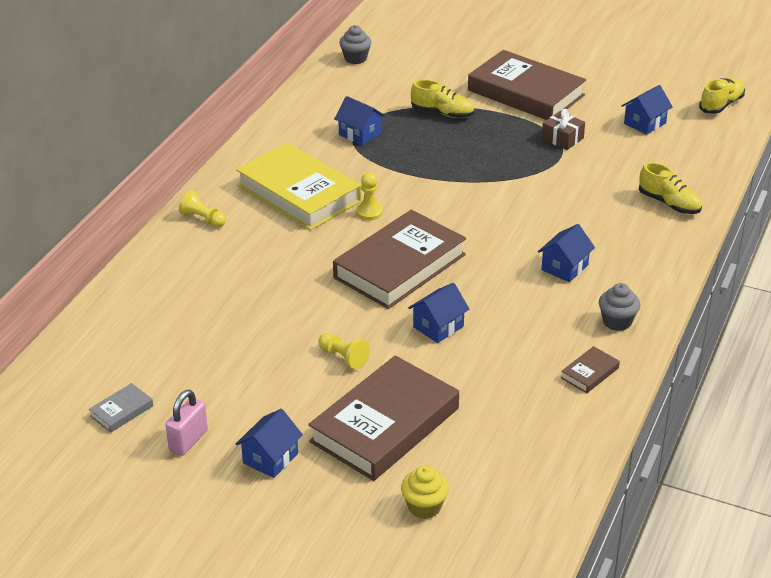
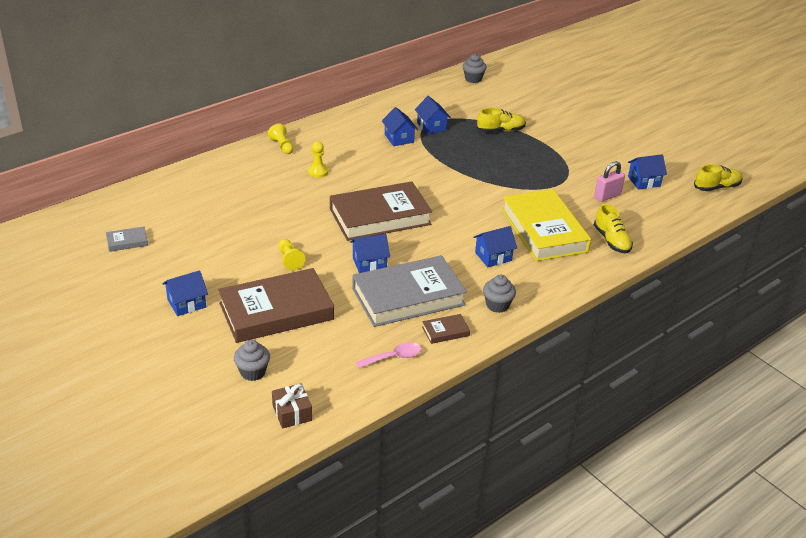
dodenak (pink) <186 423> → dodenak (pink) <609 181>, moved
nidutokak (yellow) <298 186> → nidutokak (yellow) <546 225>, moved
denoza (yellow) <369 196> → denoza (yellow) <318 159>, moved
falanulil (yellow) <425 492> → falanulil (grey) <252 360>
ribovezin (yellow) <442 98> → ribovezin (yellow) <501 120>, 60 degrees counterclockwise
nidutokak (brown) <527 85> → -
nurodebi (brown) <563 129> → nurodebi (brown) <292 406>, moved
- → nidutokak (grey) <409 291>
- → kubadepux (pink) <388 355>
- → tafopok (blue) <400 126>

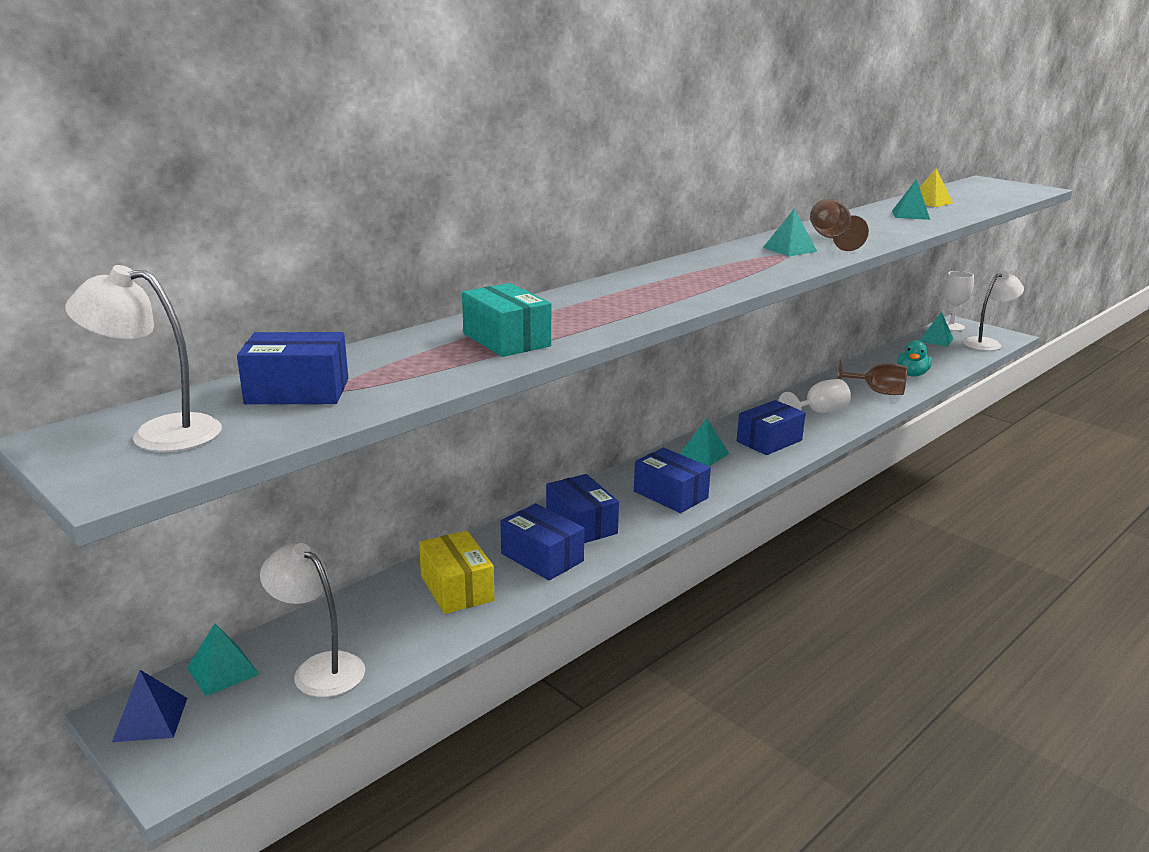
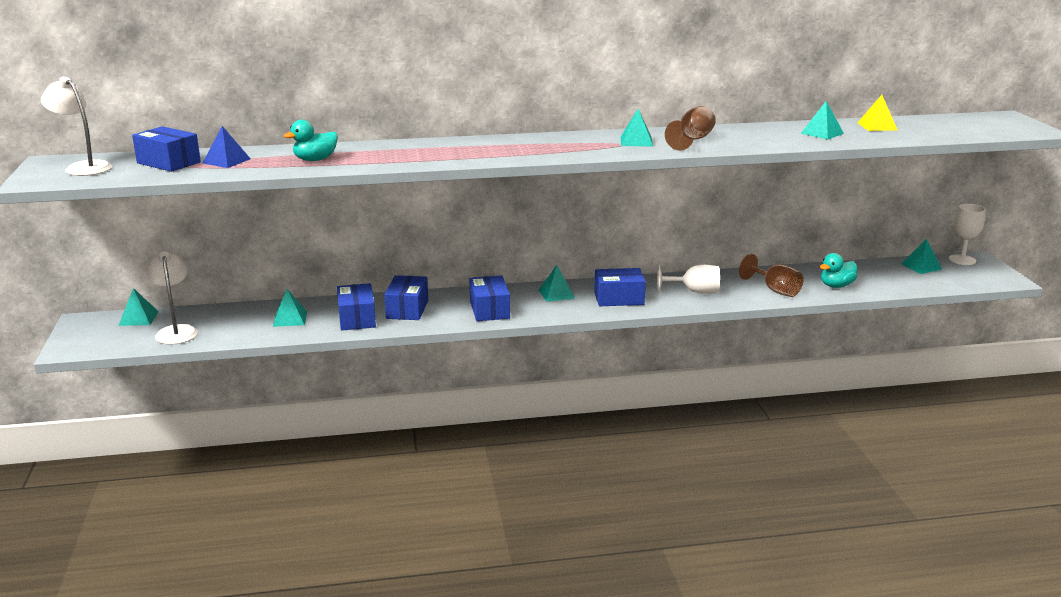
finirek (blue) <149 706> → finirek (blue) <227 147>, moved
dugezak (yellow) <456 572> → finirek (turquoise) <290 308>
dugezak (turquoise) <506 320> → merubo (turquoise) <311 140>
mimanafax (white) <993 311> → -

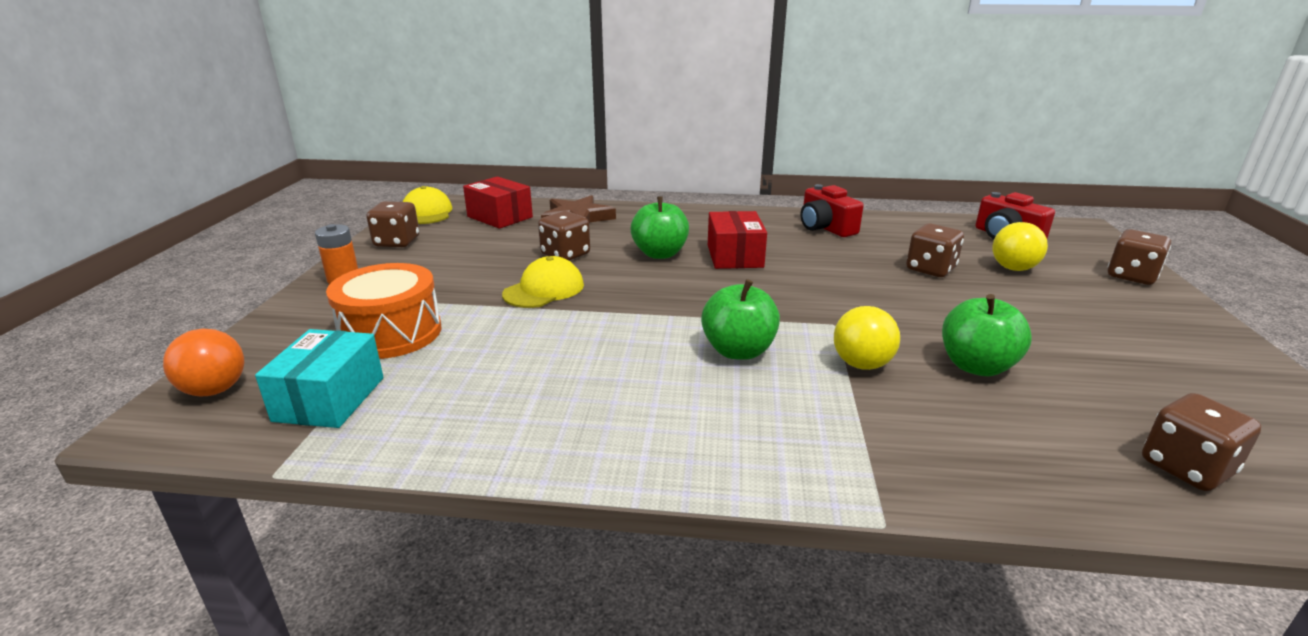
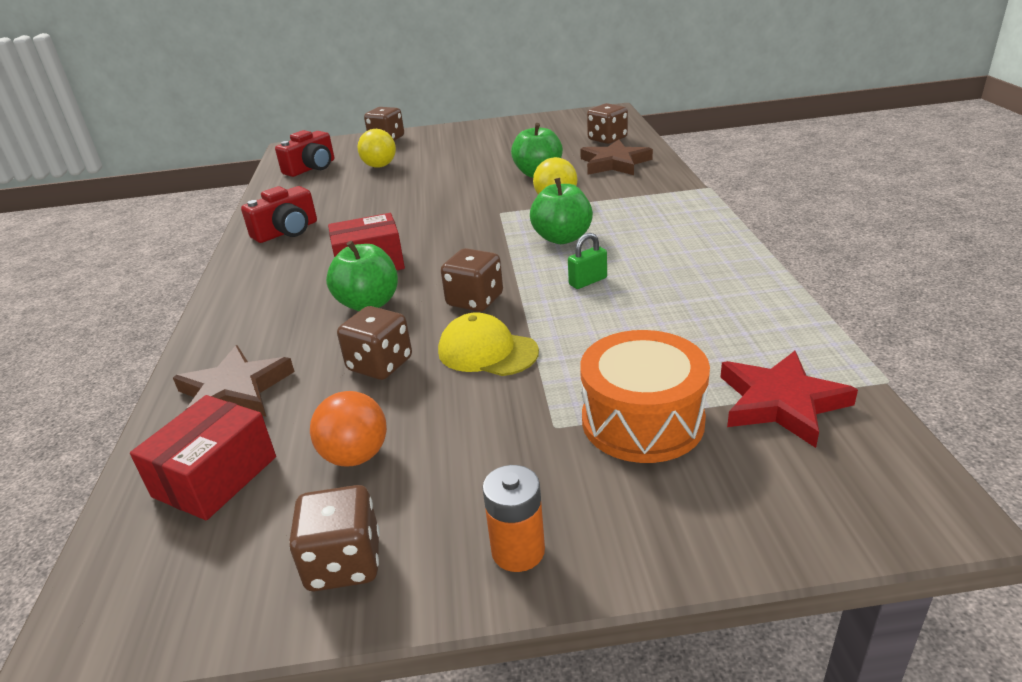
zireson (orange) <203 362> → zireson (orange) <348 428>, moved
dugezak (turquoise) <319 378> → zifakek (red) <789 399>
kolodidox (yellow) <427 205> → -
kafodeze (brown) <935 250> → kafodeze (brown) <472 280>, moved
- → dodenak (green) <587 261>
- → zifakek (brown) <616 157>

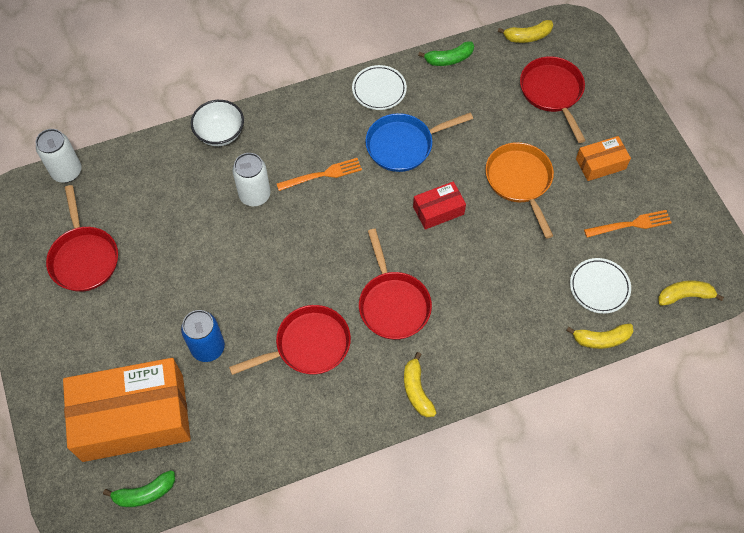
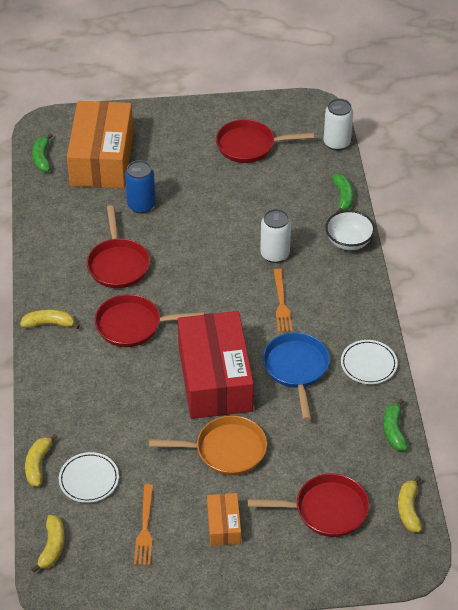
dugezak (red) <439 205> → dugezak (red) <216 365>, x2.21
- → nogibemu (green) <343 193>

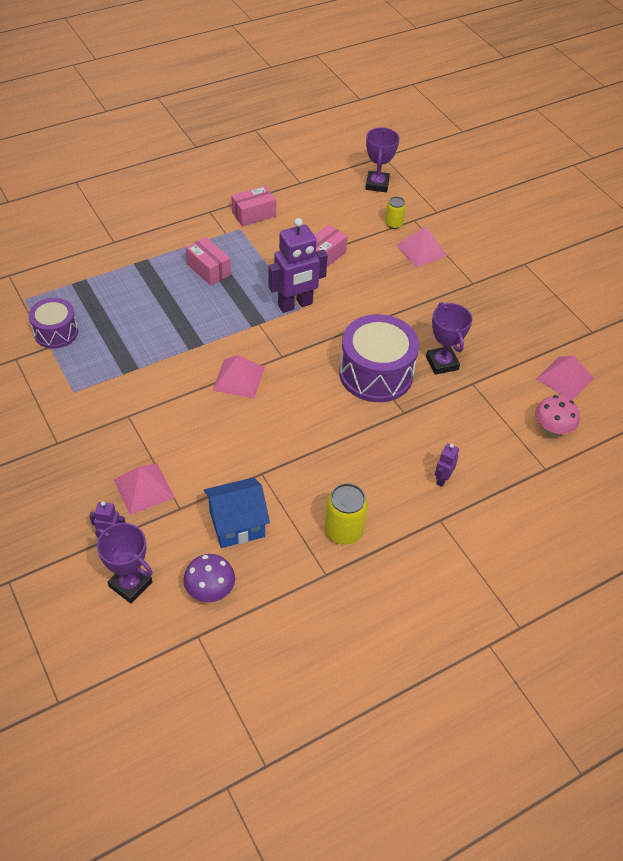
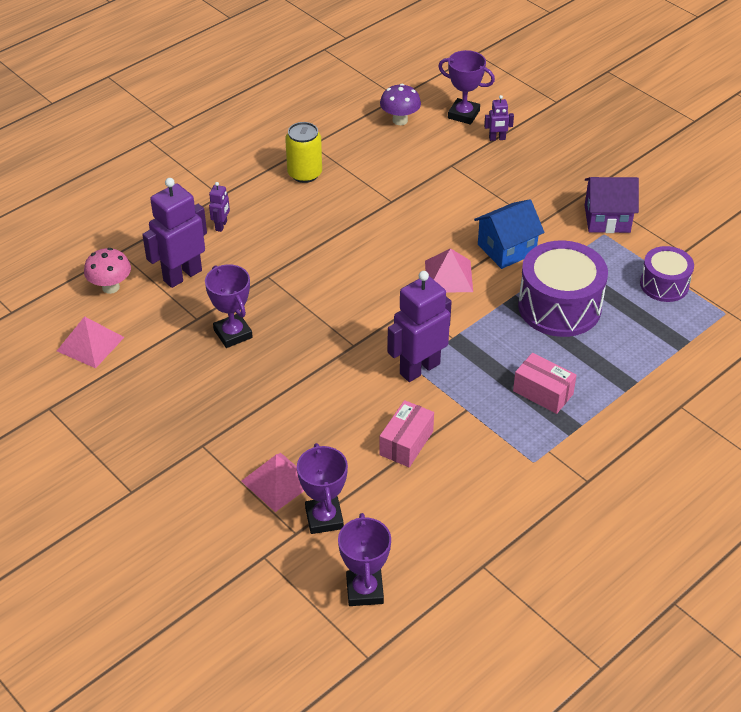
finirek (pink) <144 489> → -
tafopok (blue) <237 512> → tafopok (blue) <509 234>, moved
dugezak (pink) <254 206> → -
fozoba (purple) <379 358> → fozoba (purple) <563 288>, moved
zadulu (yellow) <395 212> → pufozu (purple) <322 488>
- → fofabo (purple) <174 233>
- → tafopok (purple) <612 205>

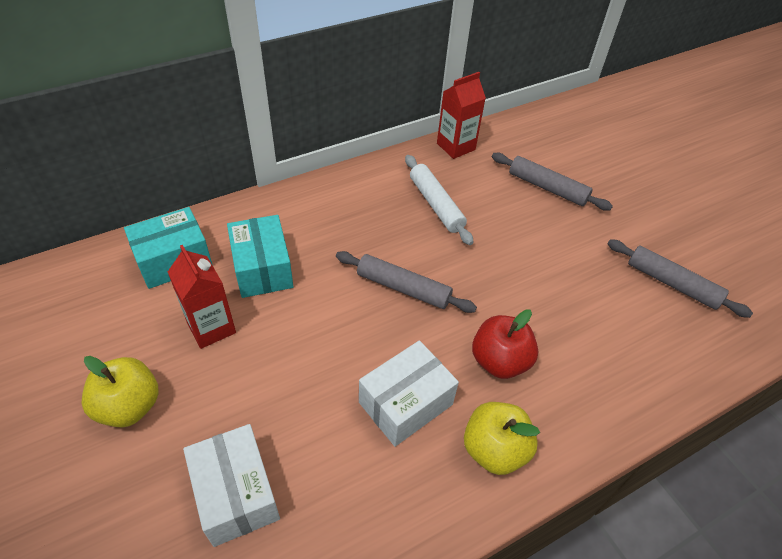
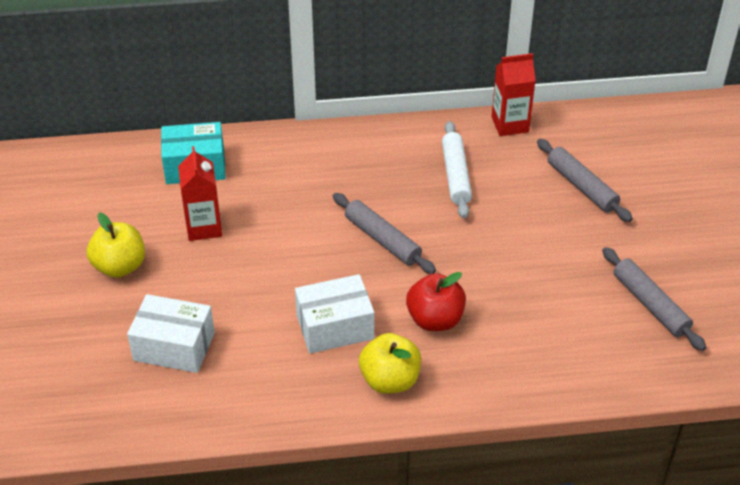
dugezak (white) <231 485> → dugezak (white) <171 333>, 75 degrees counterclockwise
dugezak (turquoise) <260 256> → -

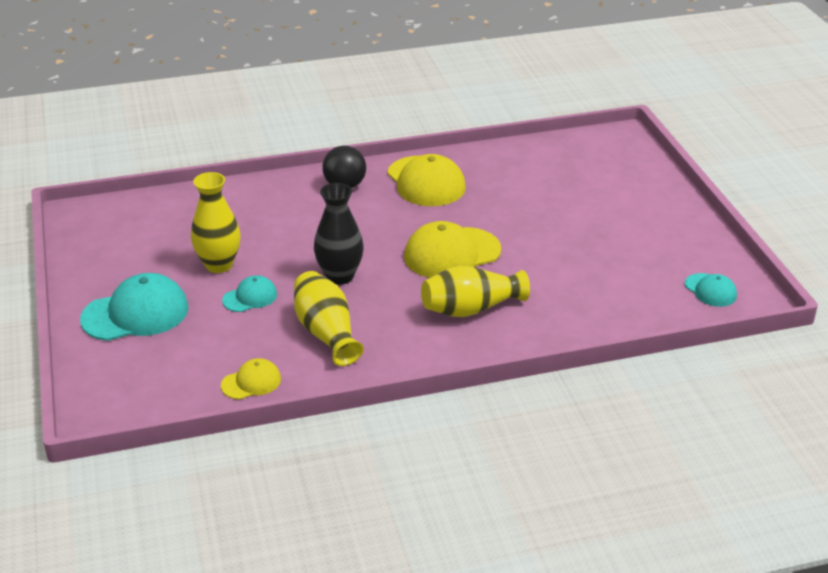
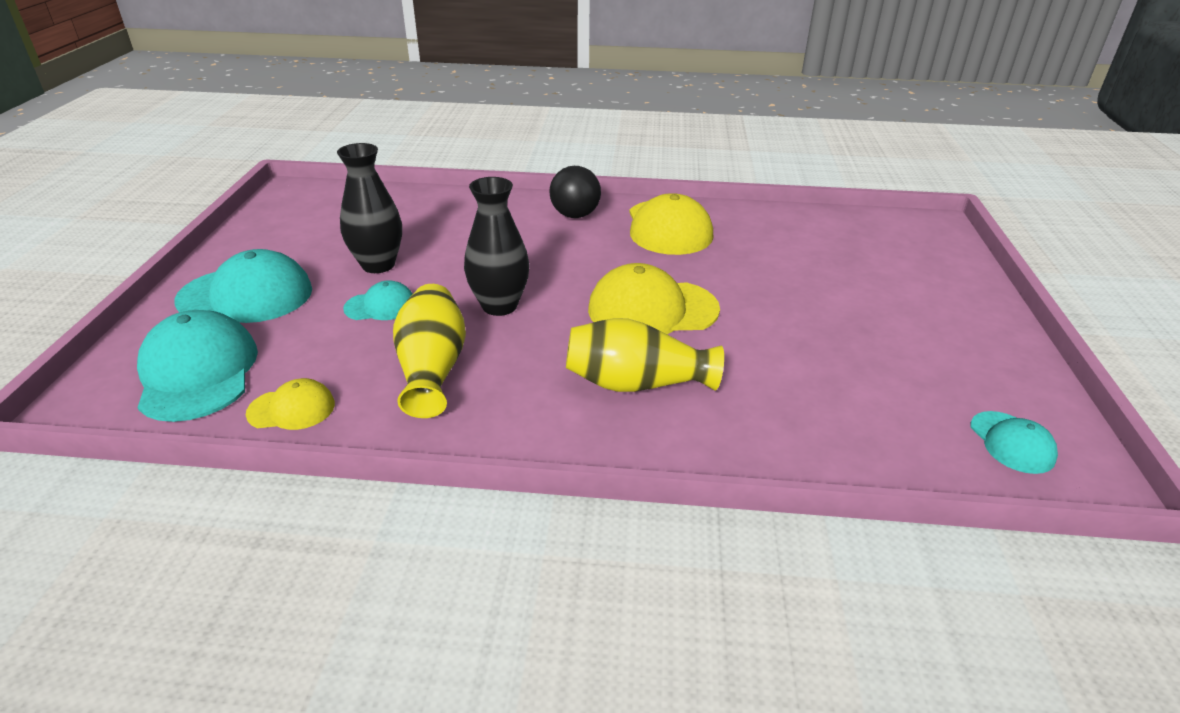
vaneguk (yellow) <216 222> → vaneguk (black) <369 208>
- → kolodidox (turquoise) <197 366>

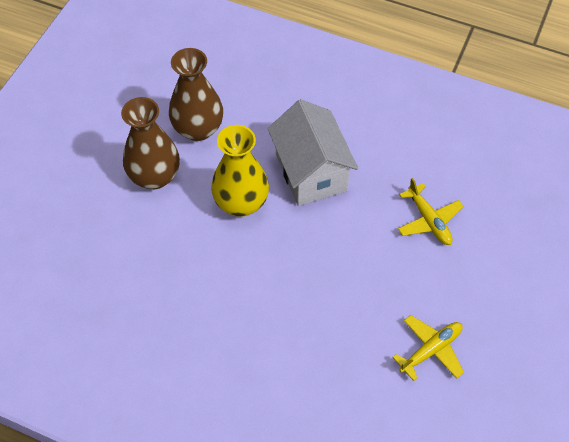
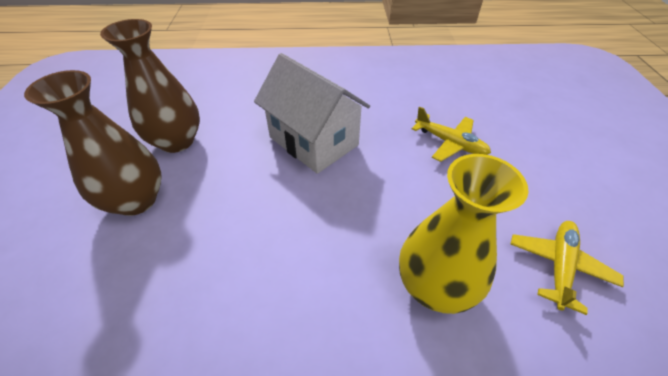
vaneguk (yellow) <240 170> → vaneguk (yellow) <464 234>, moved

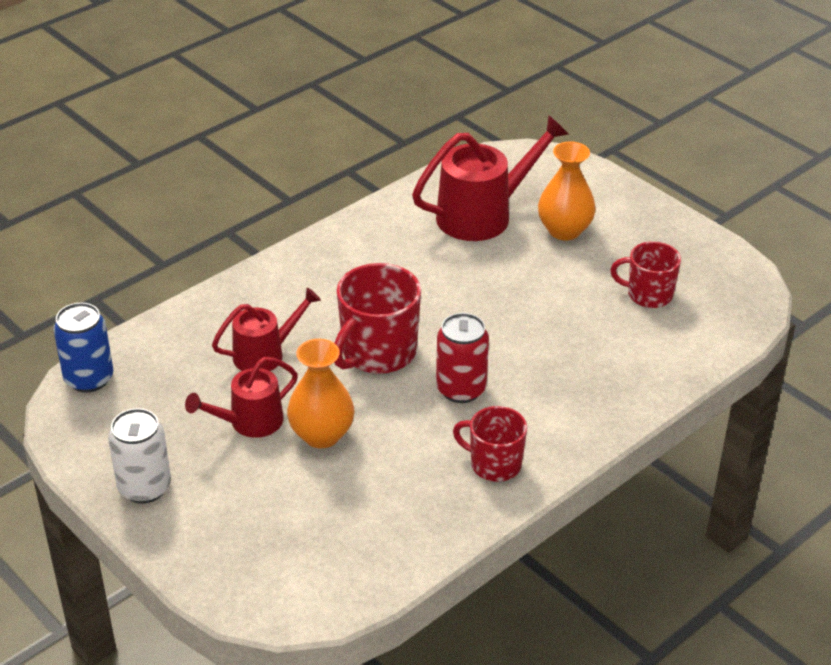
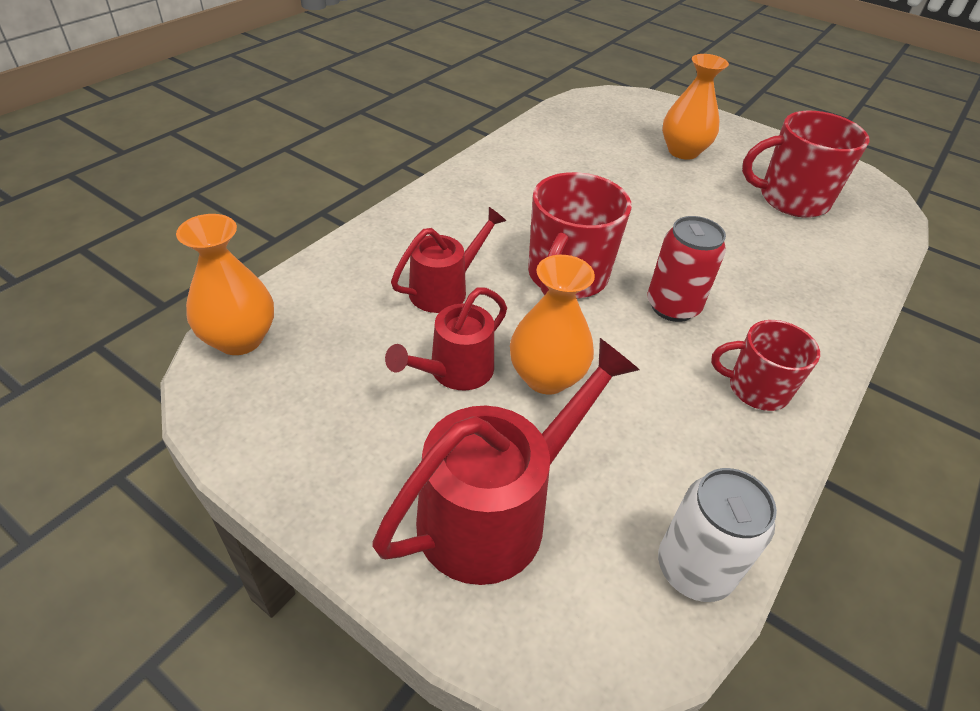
zadulu (blue) <83 348> → vaneguk (orange) <225 284>
zadulu (white) <139 456> → zadulu (white) <717 535>, moved
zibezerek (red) <490 178> → zibezerek (red) <506 461>, moved
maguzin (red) <645 274> → maguzin (red) <806 164>, x1.58

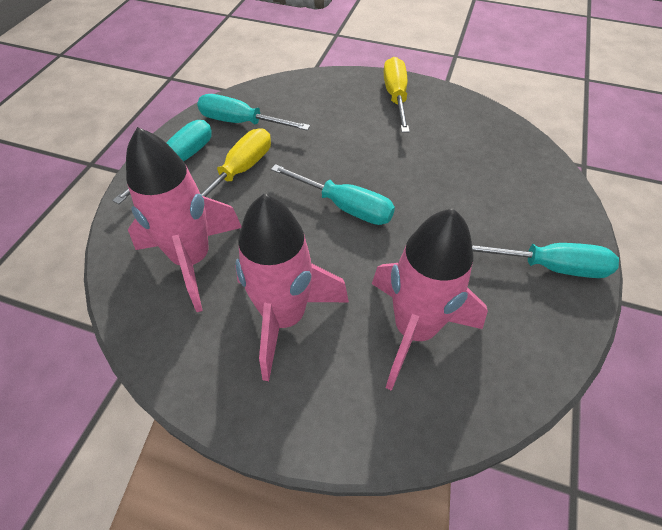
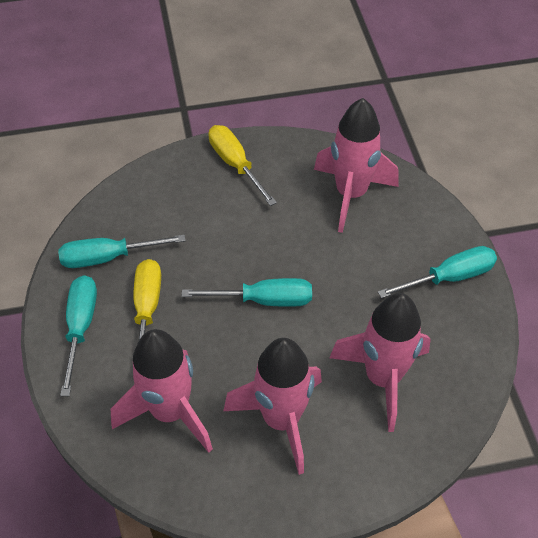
- → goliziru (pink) <356 165>

